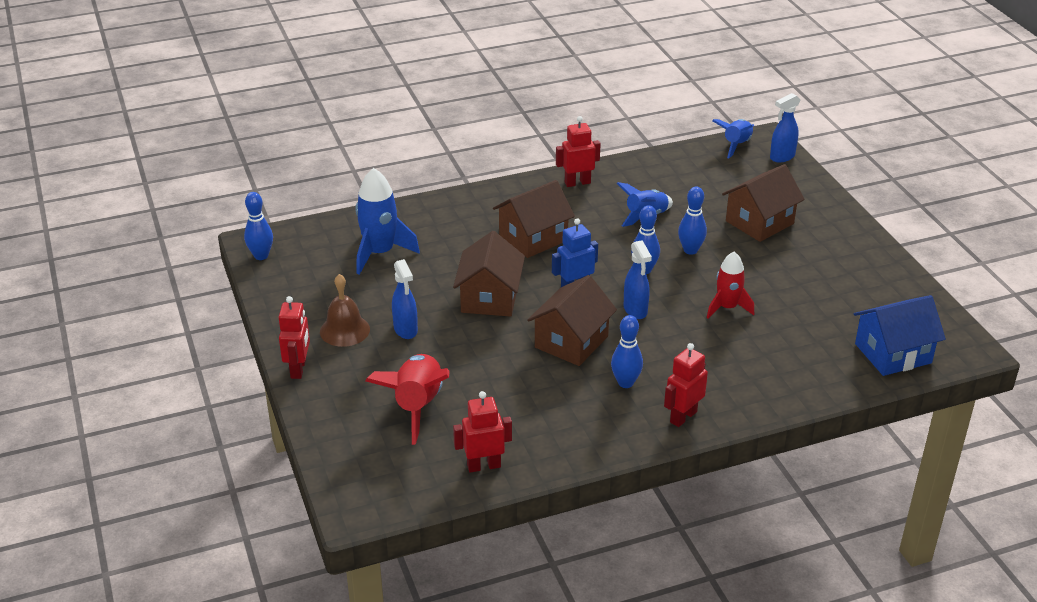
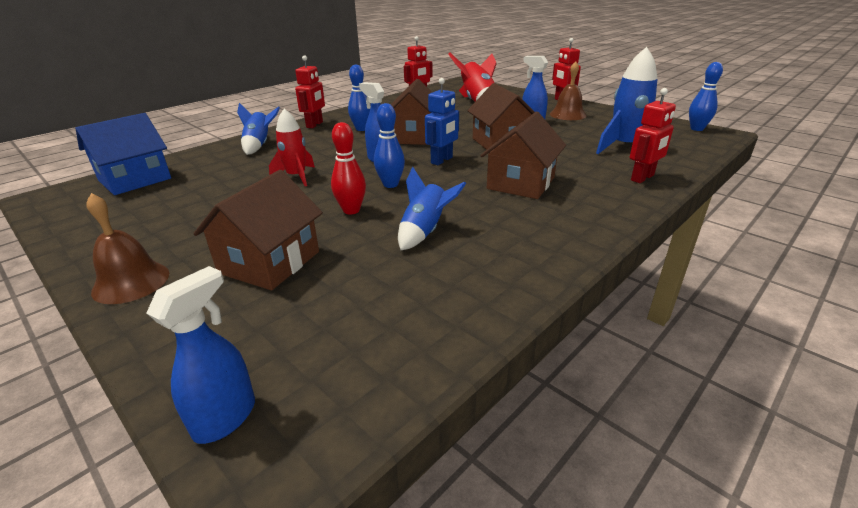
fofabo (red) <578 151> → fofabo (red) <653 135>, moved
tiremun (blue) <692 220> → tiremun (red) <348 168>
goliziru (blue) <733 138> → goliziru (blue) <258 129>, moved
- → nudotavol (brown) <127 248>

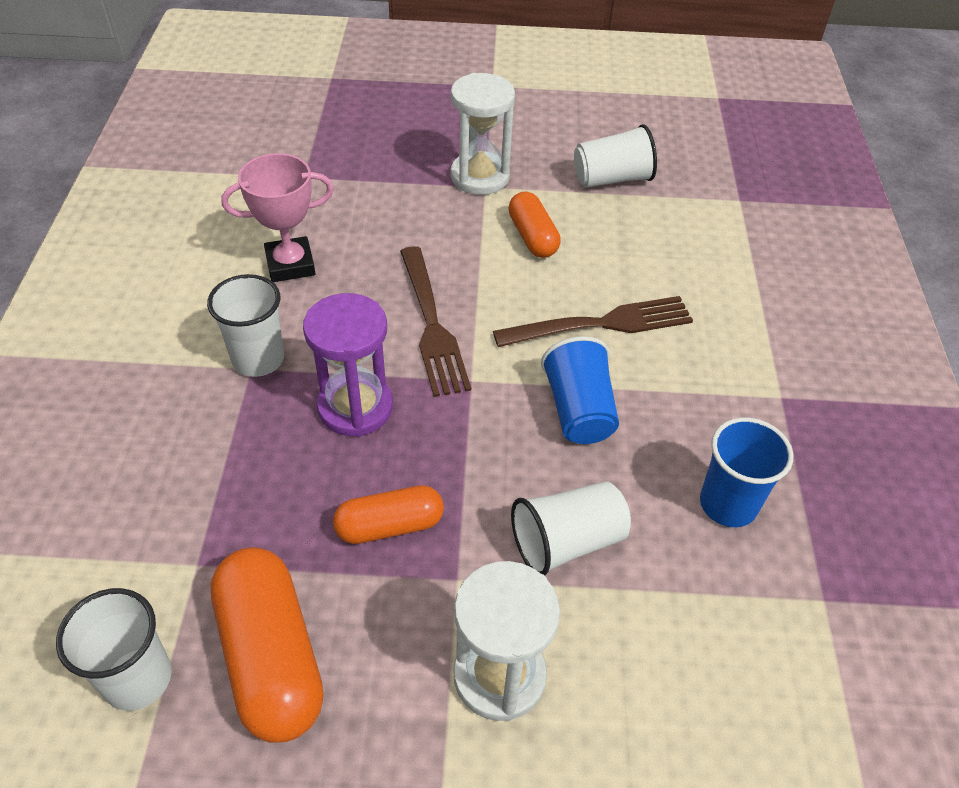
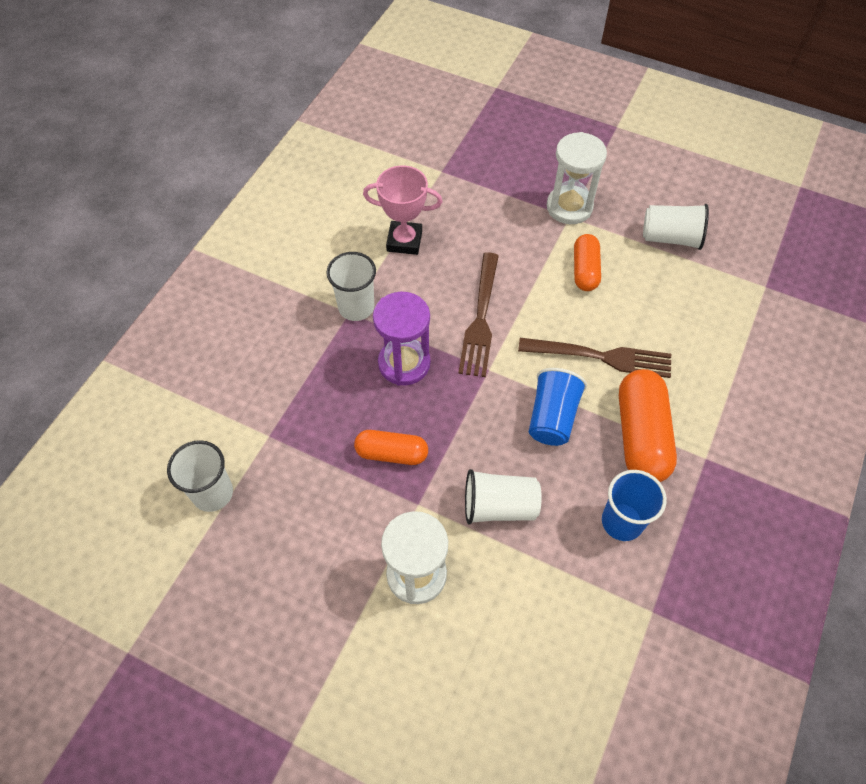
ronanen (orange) <267 645> → ronanen (orange) <648 425>, moved

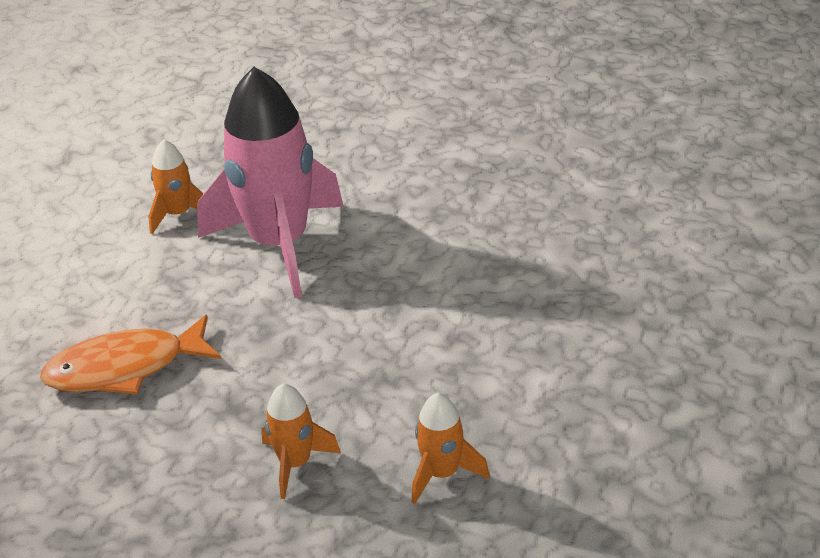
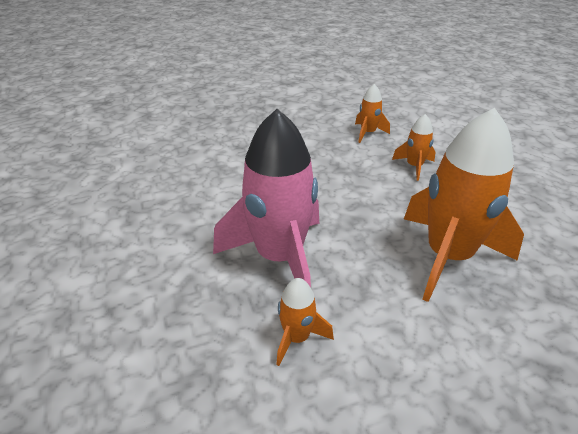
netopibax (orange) <130 354> → goliziru (orange) <464 205>

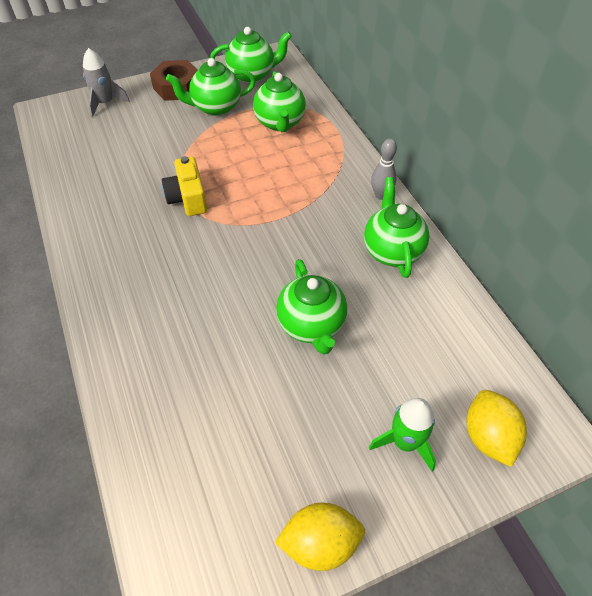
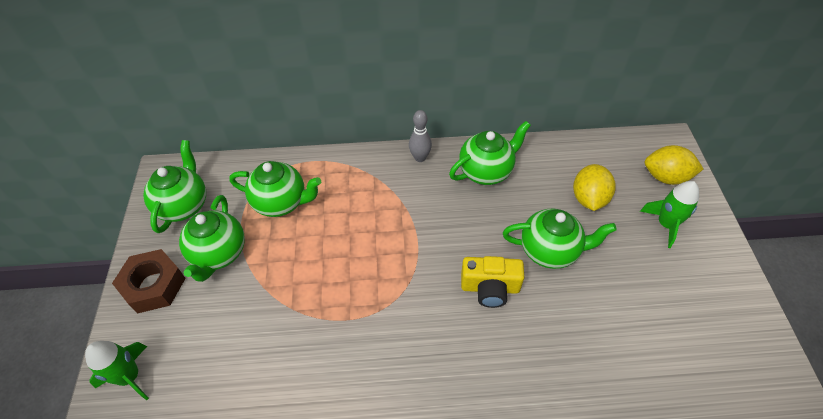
goliziru (grey) <106 82> → goliziru (green) <117 370>
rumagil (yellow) <184 186> → rumagil (yellow) <492 282>, moved
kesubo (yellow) <320 537> → kesubo (yellow) <594 187>, moved
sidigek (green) <397 227> → sidigek (green) <490 153>, 135 degrees clockwise

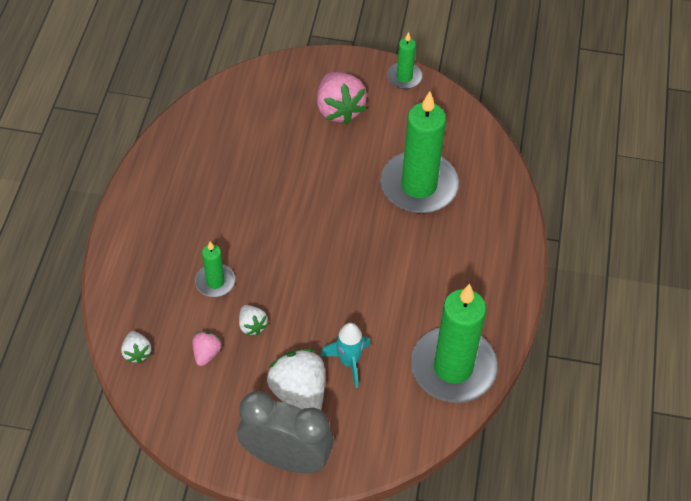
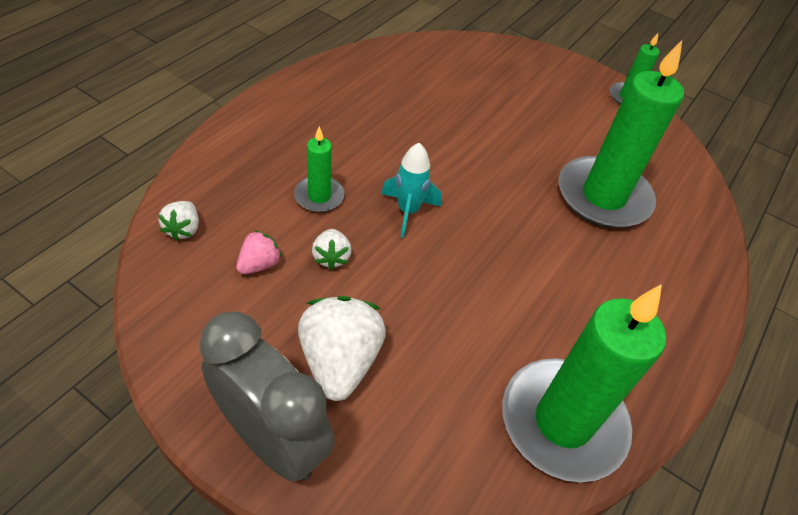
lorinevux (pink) <342 98> → -
goliziru (turquoise) <345 355> → goliziru (turquoise) <411 190>, moved

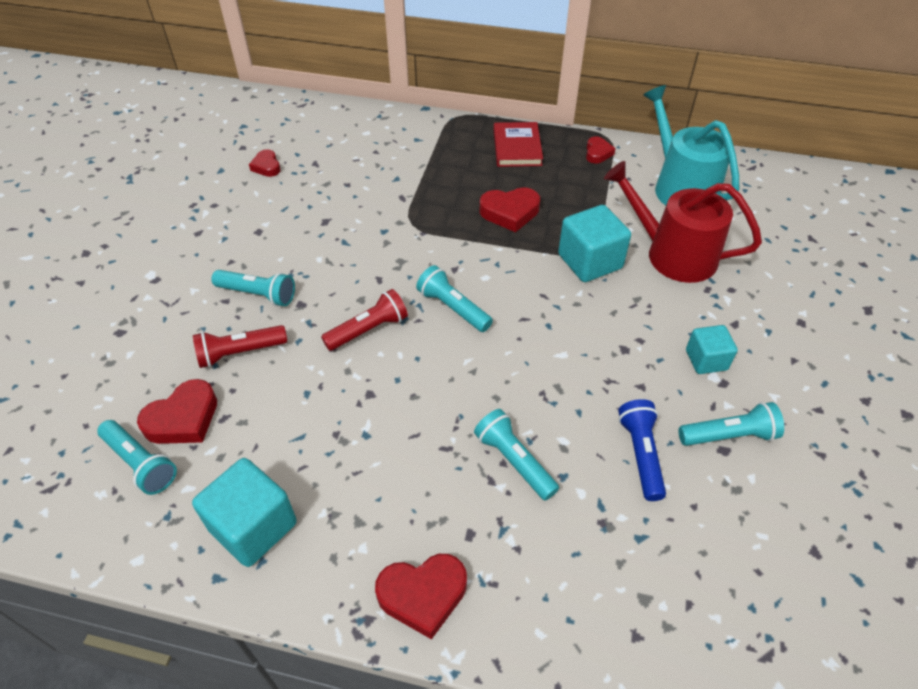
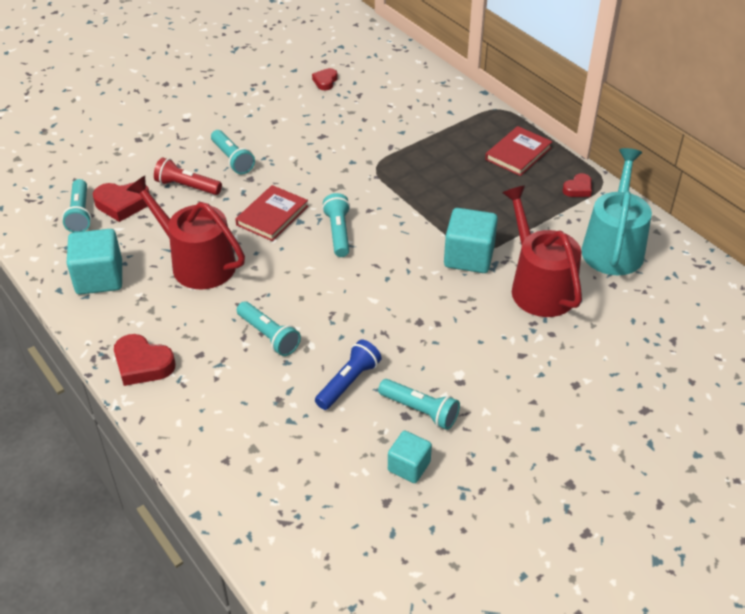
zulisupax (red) <364 320> → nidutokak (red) <271 213>
zulisupax (turquoise) <516 455> → zulisupax (turquoise) <269 328>, 135 degrees clockwise
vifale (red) <509 209> → -
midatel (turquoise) <712 349> → midatel (turquoise) <410 456>, moved
- → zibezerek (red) <186 232>

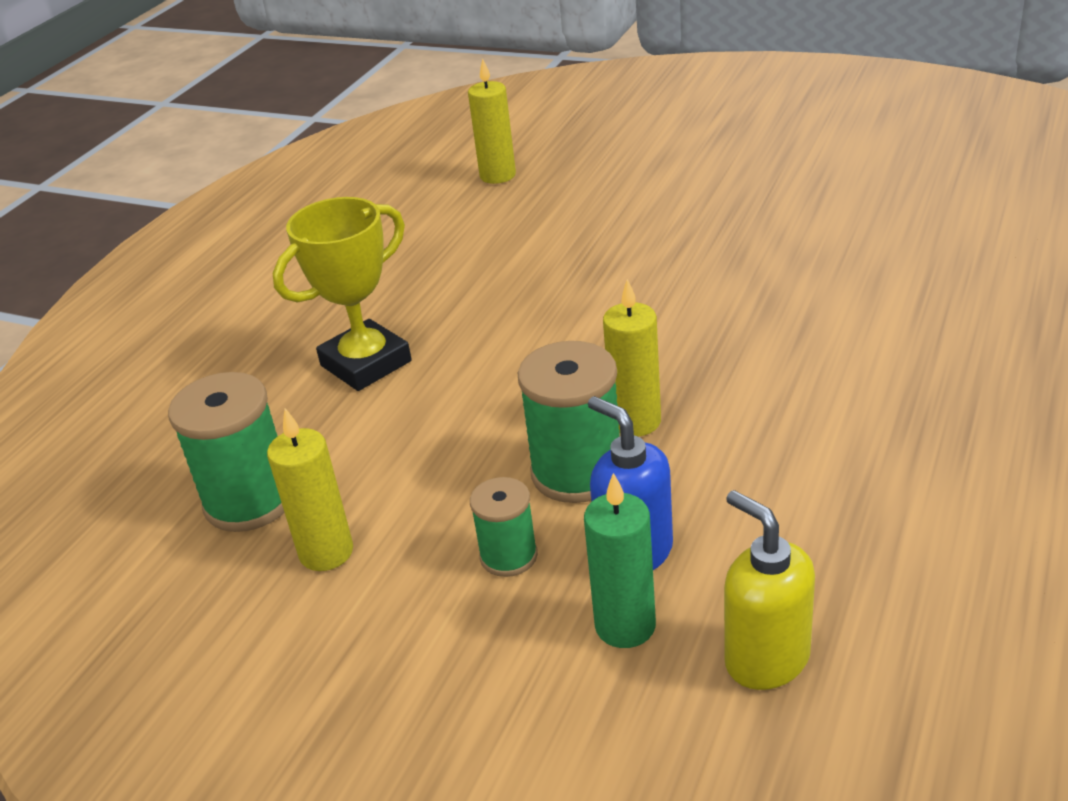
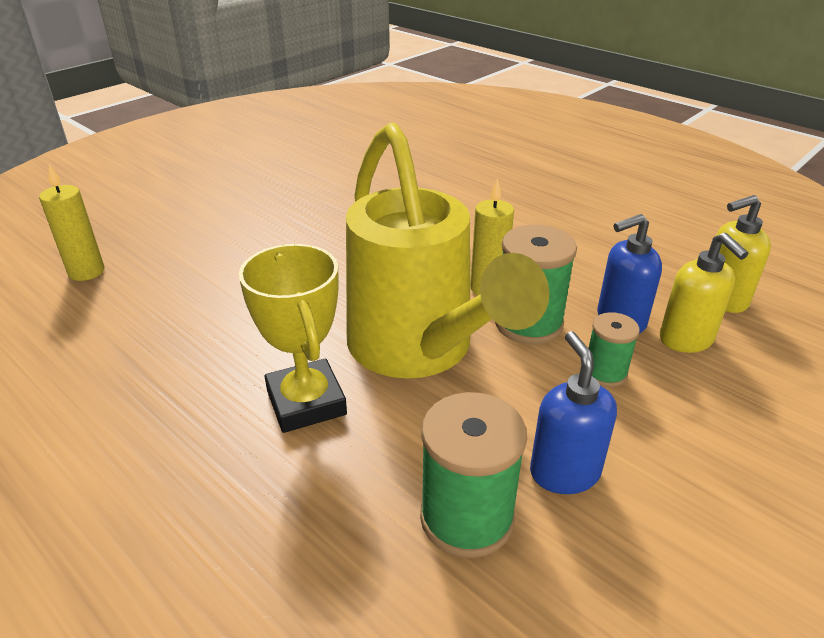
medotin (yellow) <310 489> → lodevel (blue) <573 412>
medotin (green) <620 560> → lodevel (yellow) <704 293>
- → zibezerek (yellow) <448 250>

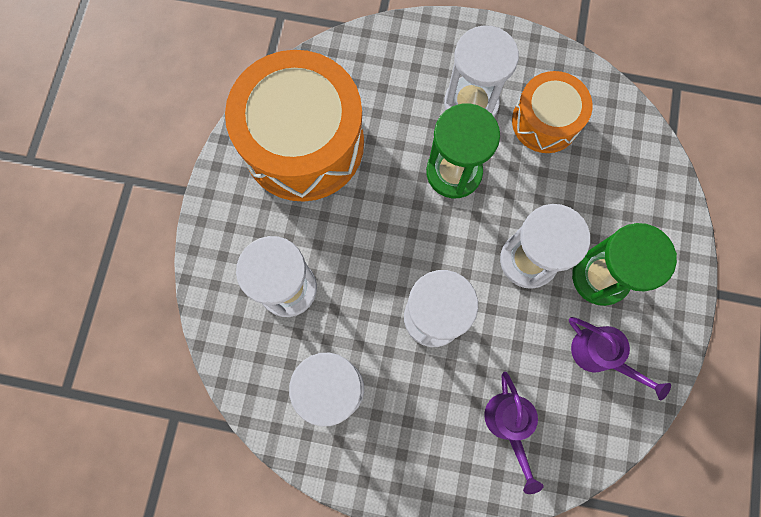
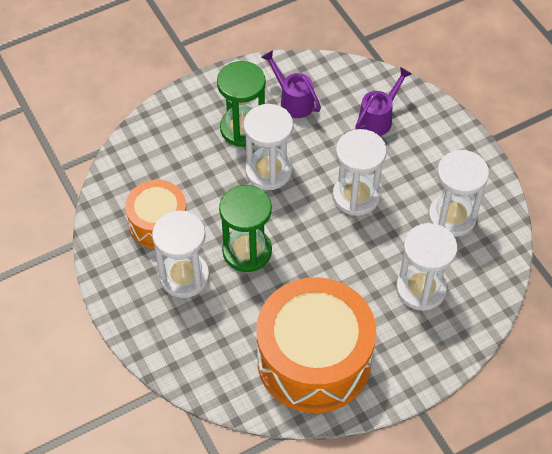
zibezerek (purple) <620 359> → zibezerek (purple) <291 84>, 45 degrees counterclockwise

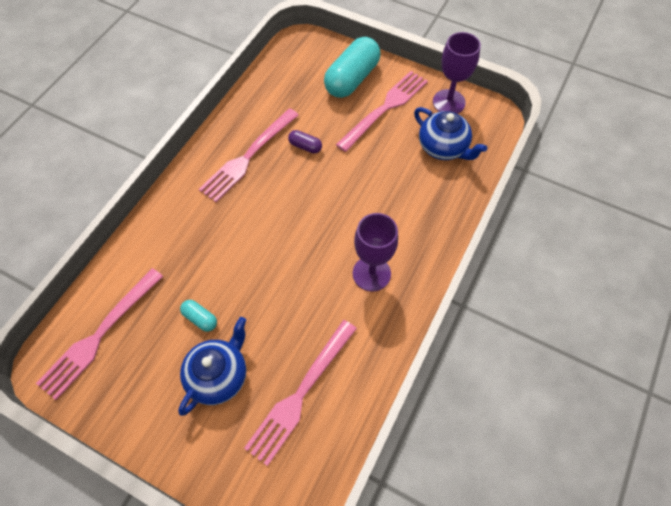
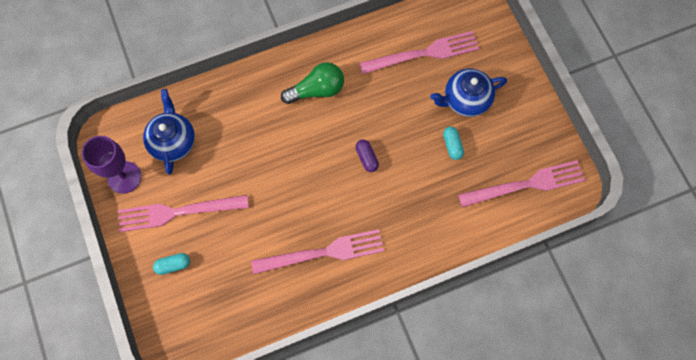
ronanen (purple) <305 141> → ronanen (purple) <367 155>, moved
ronanen (turquoise) <352 67> → ronanen (turquoise) <171 264>, x0.45
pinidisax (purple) <375 252> → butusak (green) <312 83>

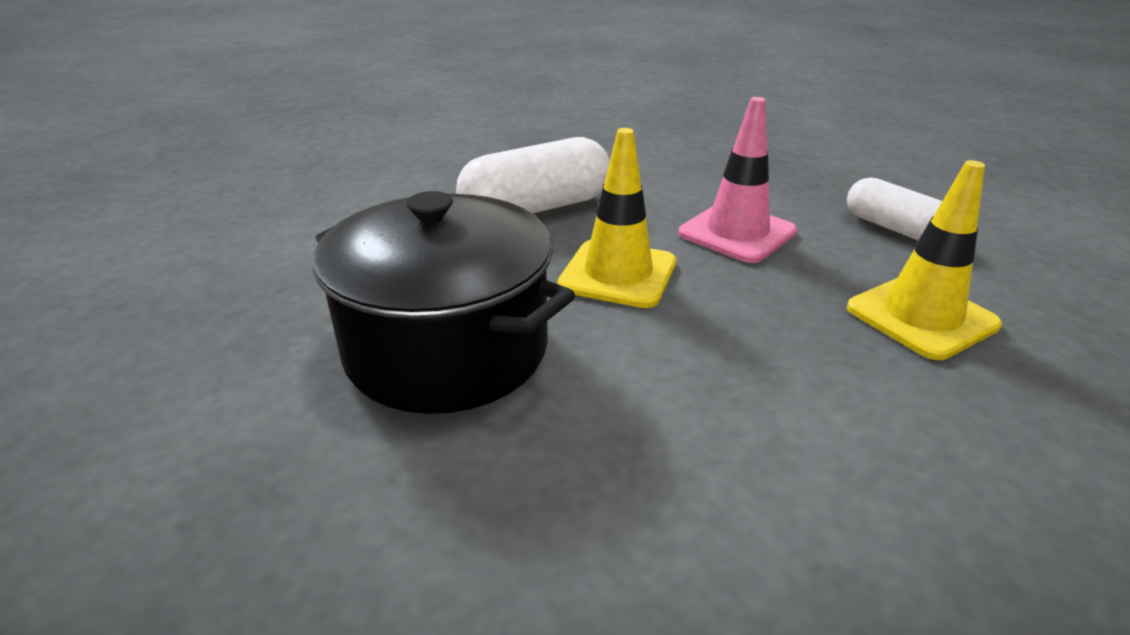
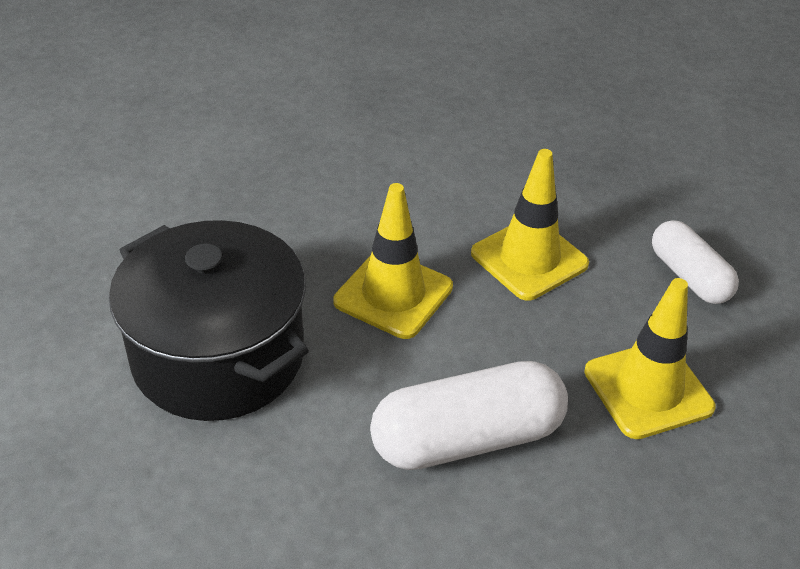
ronanen (white) <533 175> → ronanen (white) <469 415>, moved
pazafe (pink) <737 180> → pazafe (yellow) <530 225>

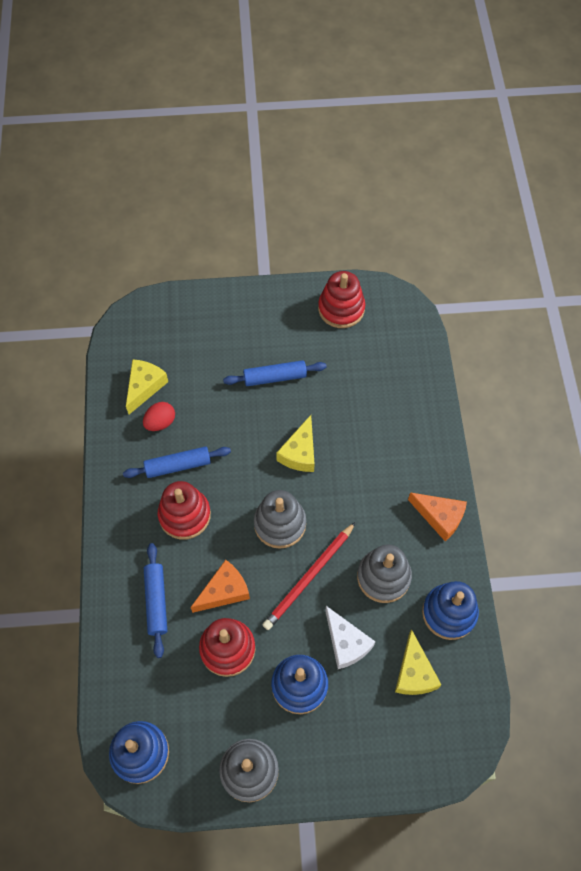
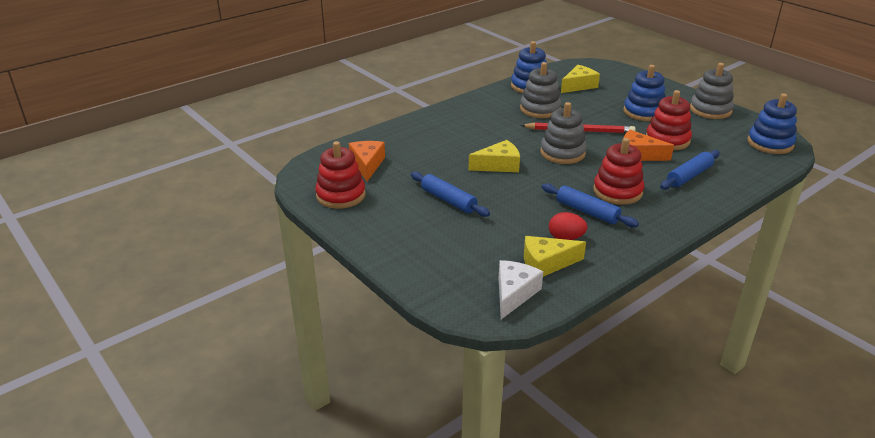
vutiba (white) <350 637> → vutiba (white) <521 289>, moved
vutiba (orange) <437 516> → vutiba (orange) <367 161>, moved

